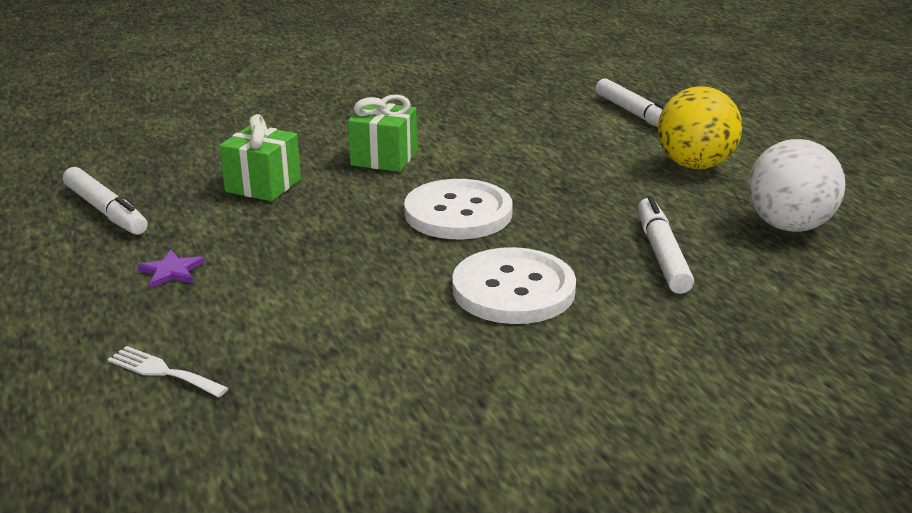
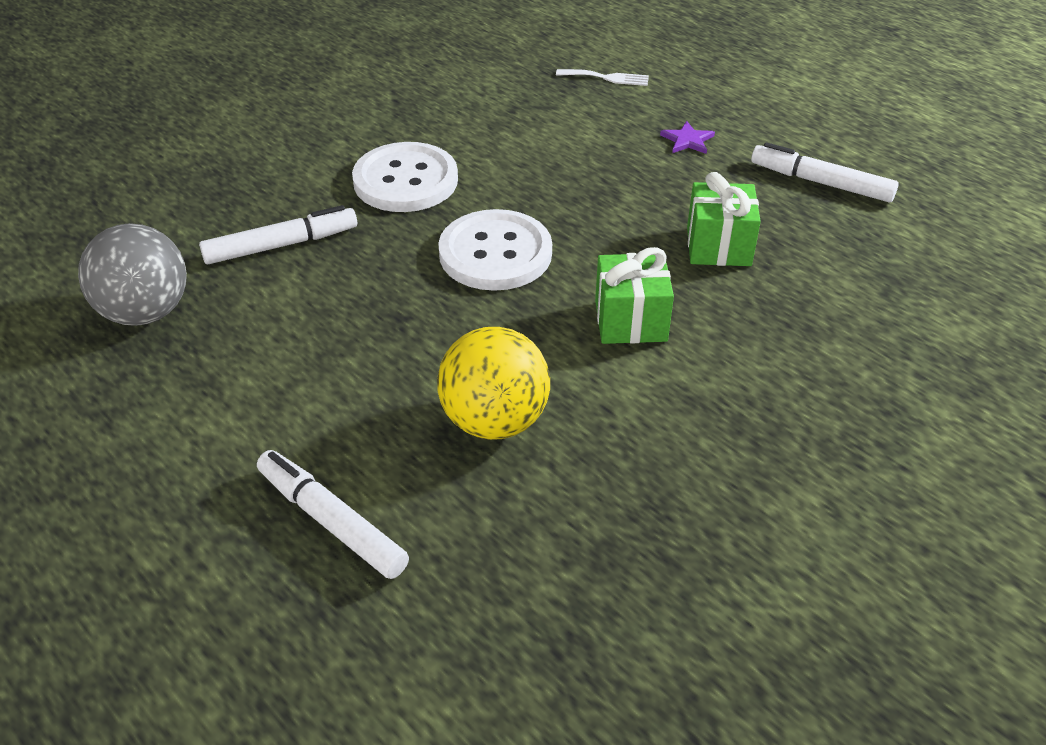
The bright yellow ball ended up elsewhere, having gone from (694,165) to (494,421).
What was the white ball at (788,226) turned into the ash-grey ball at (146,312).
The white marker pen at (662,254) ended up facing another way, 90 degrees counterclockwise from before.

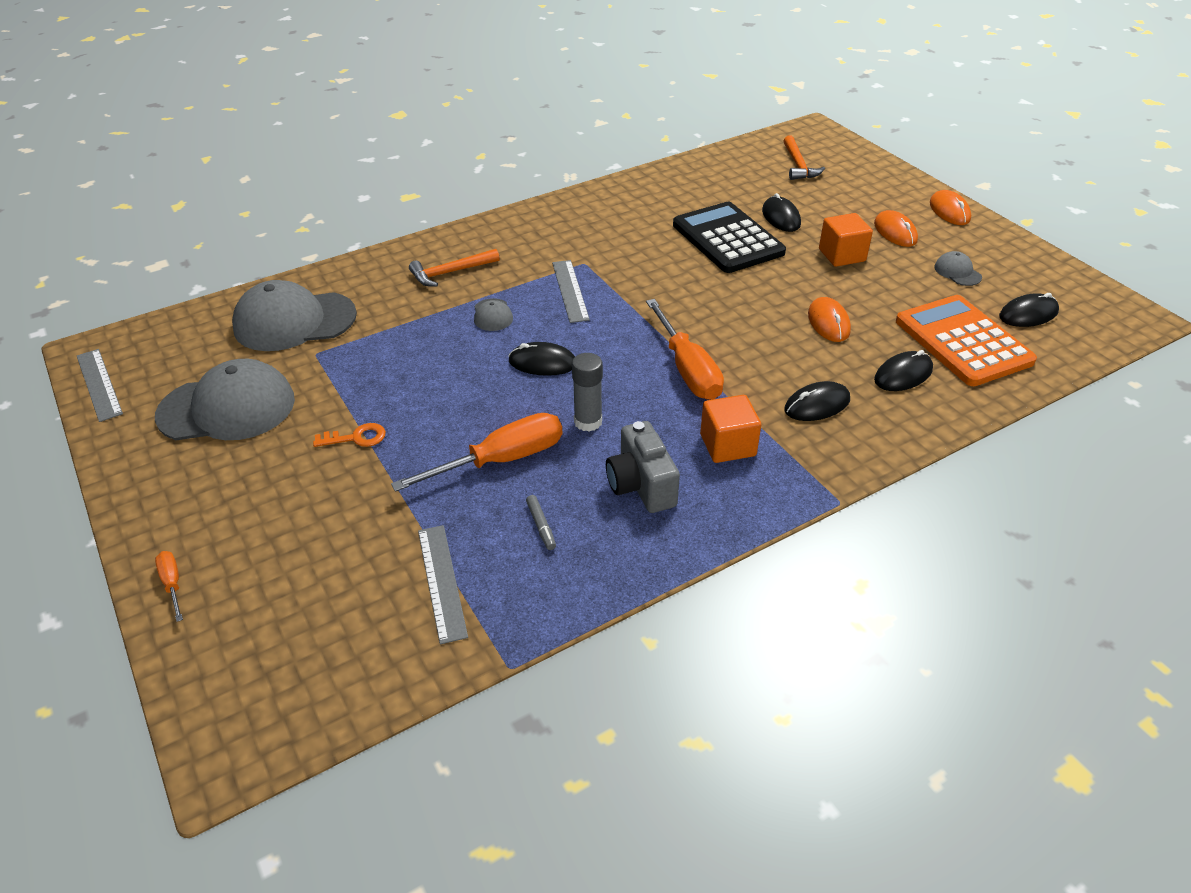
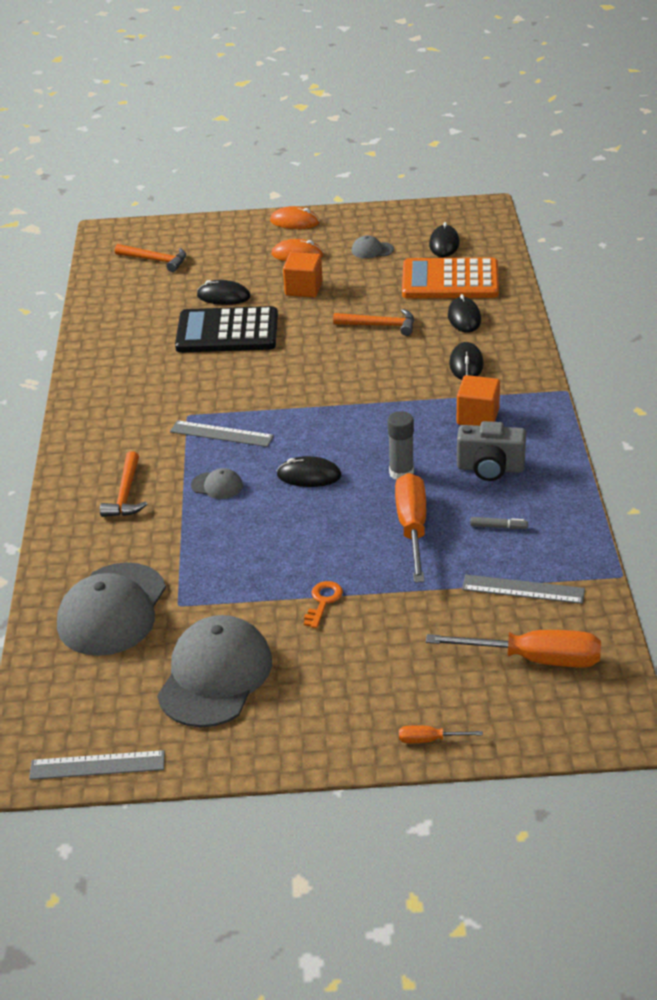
The bright orange screwdriver ended up elsewhere, having gone from (687,369) to (535,659).
Where the bright orange mouse stood at (828,322), the bright orange hammer came to stand at (380,325).
The black mouse at (542,363) ended up facing another way, 60 degrees clockwise from before.

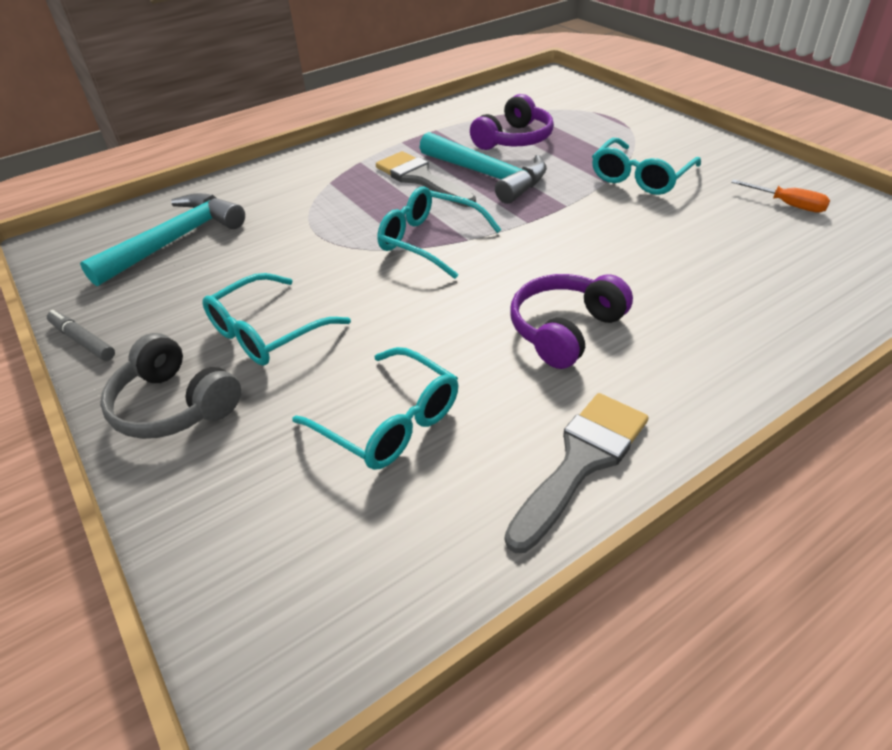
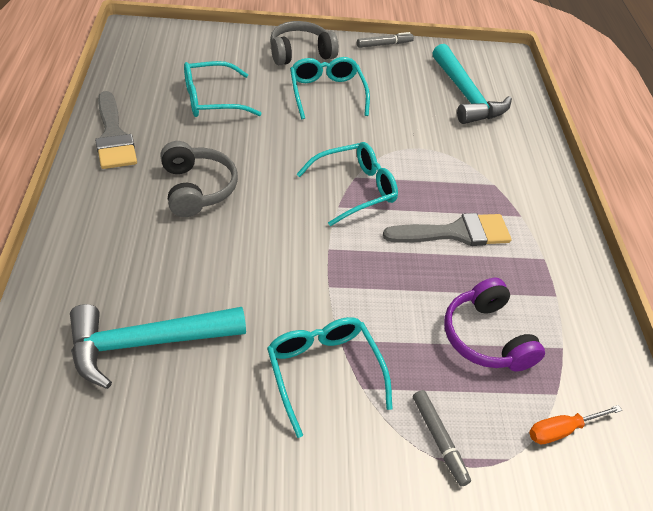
The second view gained the ash-grey marker pen at (439,440).
The turquoise hammer ended up elsewhere, having gone from (487,175) to (147,343).
The bright orange screwdriver ended up elsewhere, having gone from (788,205) to (561,430).
What was the violet headset at (565,330) turned into the ash-grey headset at (197,188).

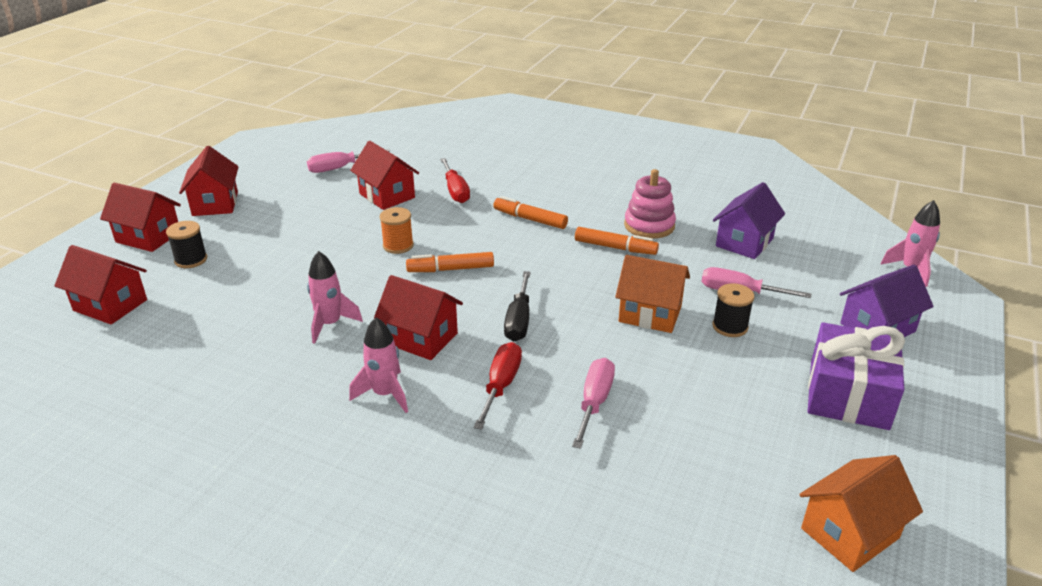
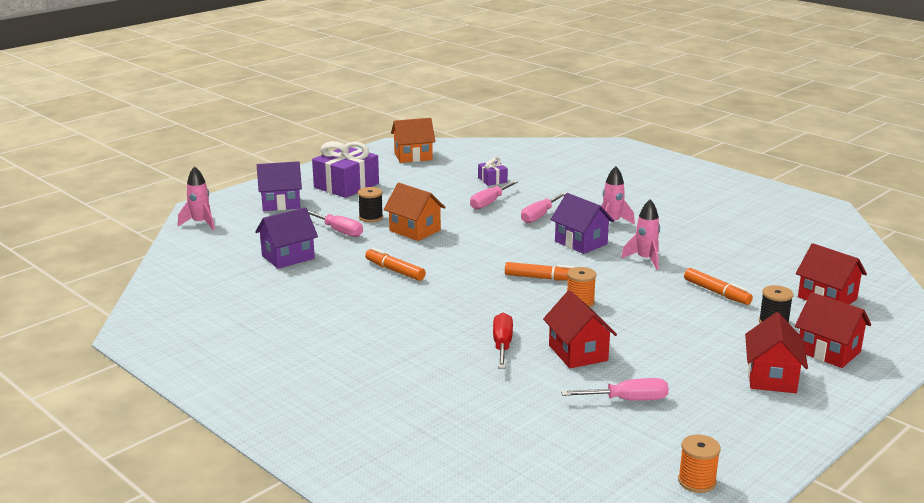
The second view lost the black screwdriver at (519,320).
The second view lost the rosy ring stacker at (649,226).
The second view gained the violet present at (492,180).
The second view gained the bright orange bobbin at (697,481).
The bright orange marker pen ended up elsewhere, having gone from (530,219) to (717,292).
What was the crimson toy house at (421,338) turned into the violet toy house at (581,243).
What was the crimson screwdriver at (501,385) turned into the rosy screwdriver at (539,216).

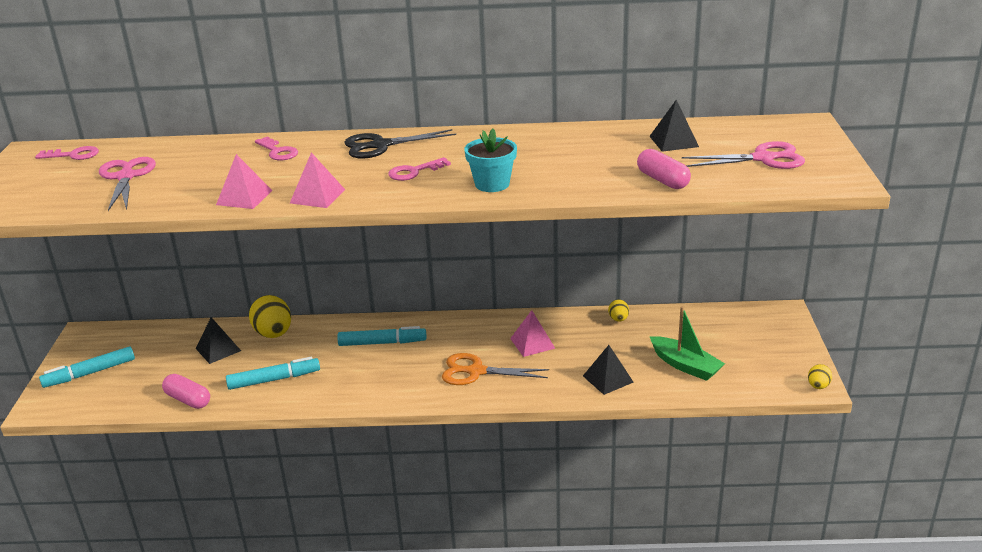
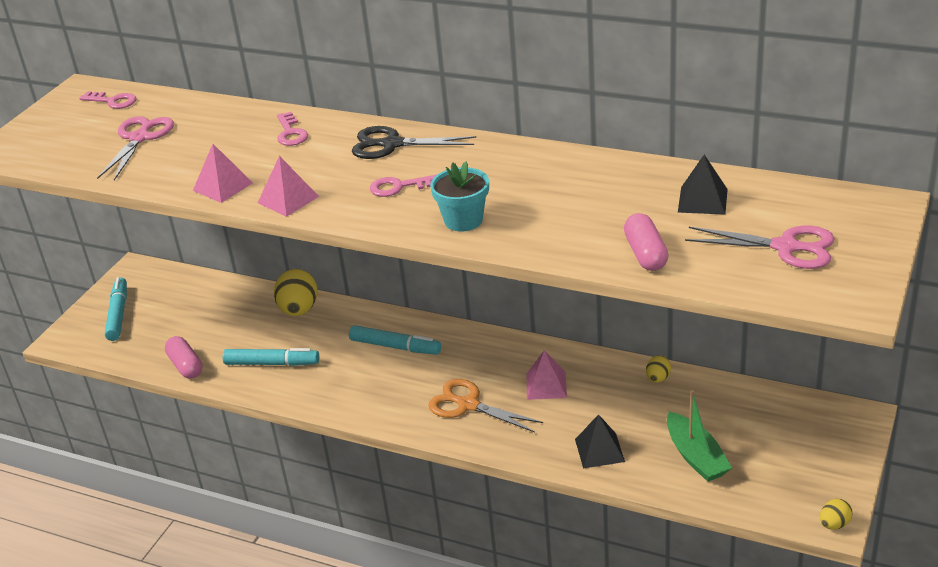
The second view lost the black pyramid shape at (218,349).
The turquoise marker pen at (89,373) ended up facing another way, 90 degrees clockwise from before.

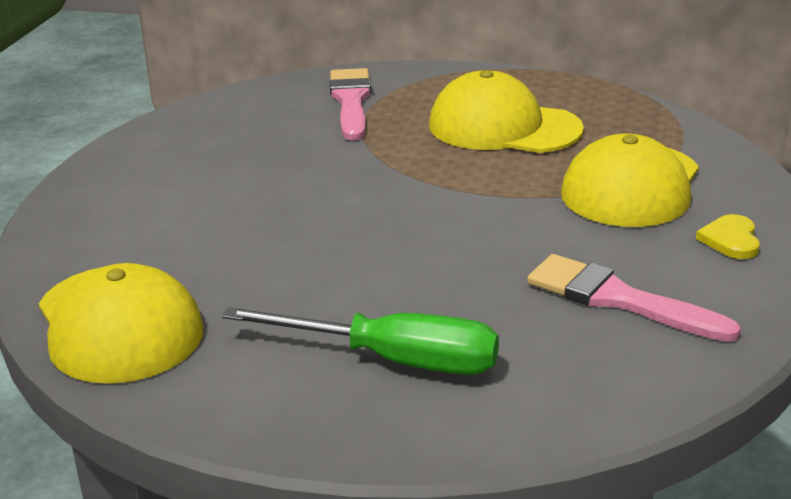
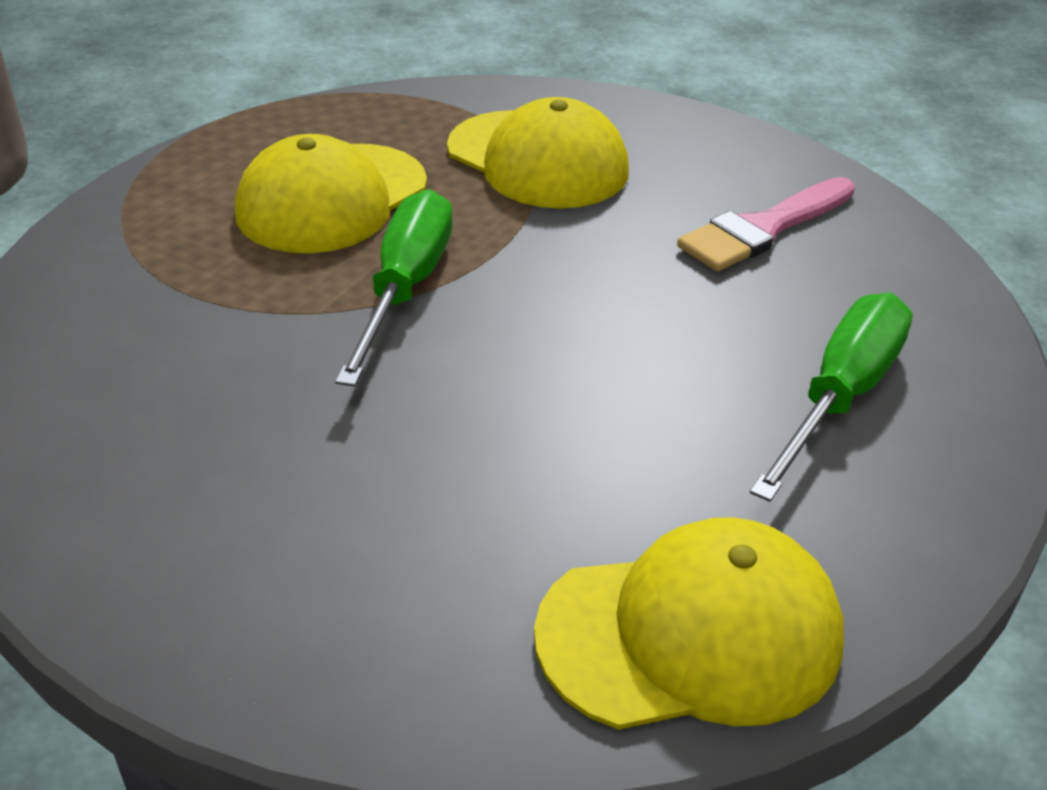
The second view lost the rosy brush at (351,101).
The second view lost the bright yellow heart shape at (731,240).
The second view gained the emerald screwdriver at (405,288).

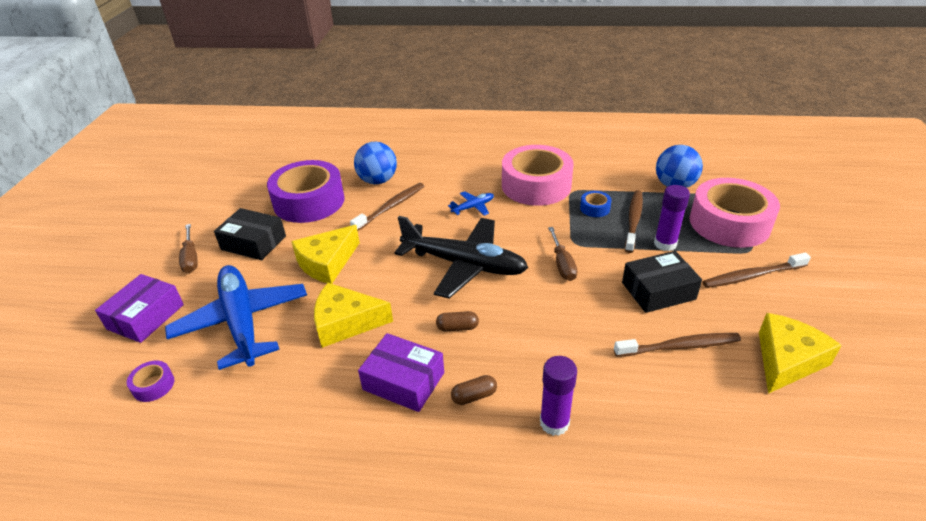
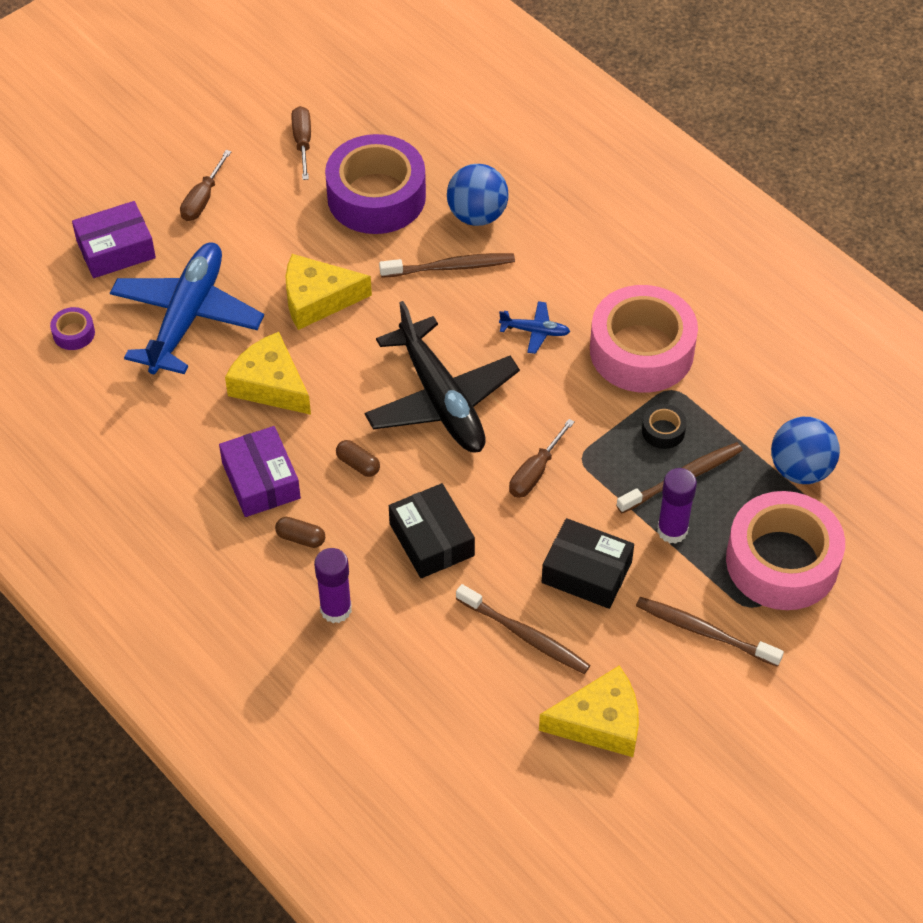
The second view gained the russet screwdriver at (302,142).
The black package ended up elsewhere, having gone from (253,243) to (431,540).
What was the blue tape at (595,208) turned into the black tape at (663,431).

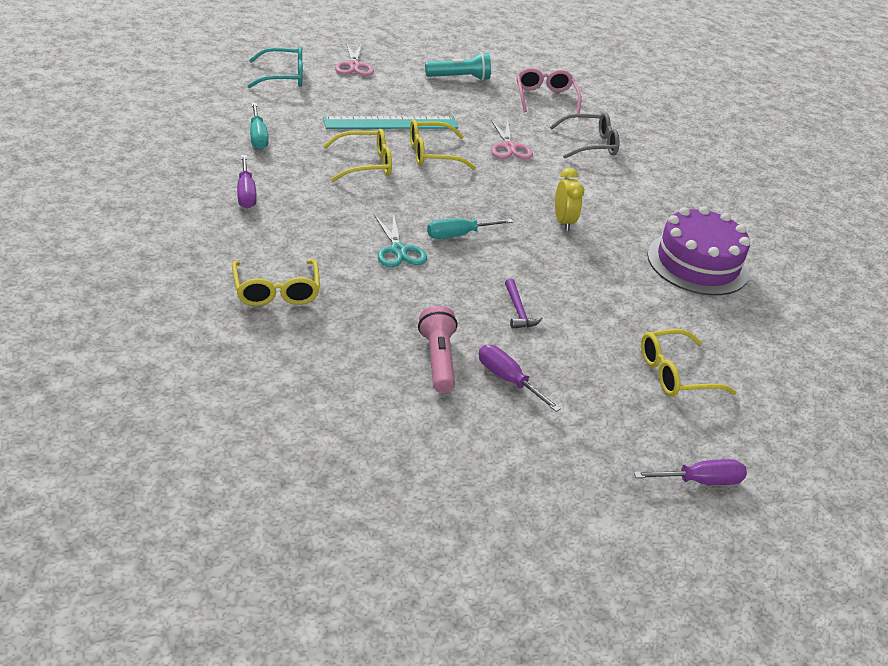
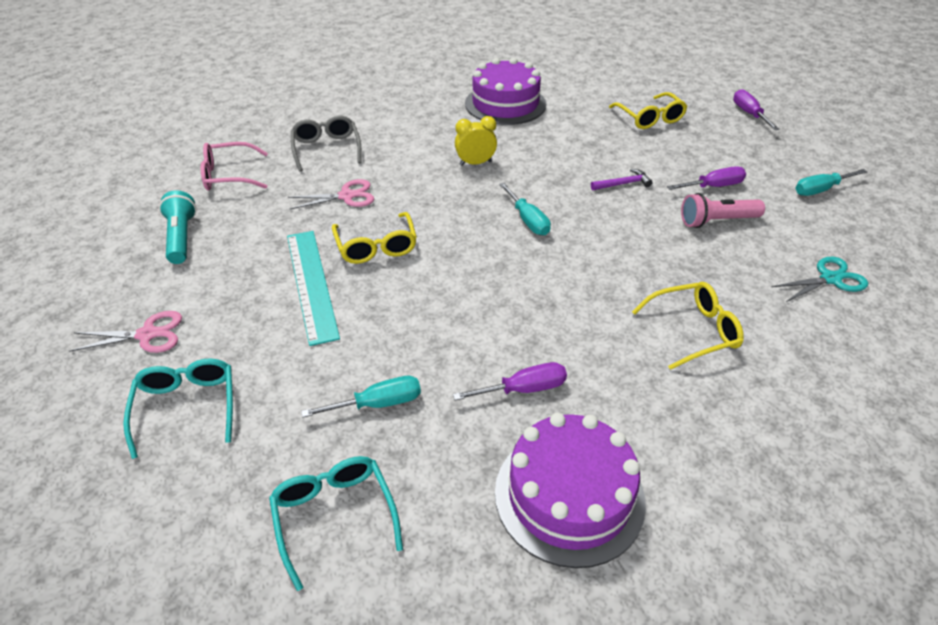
The second view lost the bright yellow eyeglasses at (365,164).
The second view gained the turquoise eyeglasses at (334,516).
The second view gained the violet cake at (569,495).
The second view gained the turquoise screwdriver at (820,190).
The turquoise shears ended up elsewhere, having gone from (398,250) to (830,279).
The violet screwdriver at (508,380) ended up facing another way, 150 degrees counterclockwise from before.

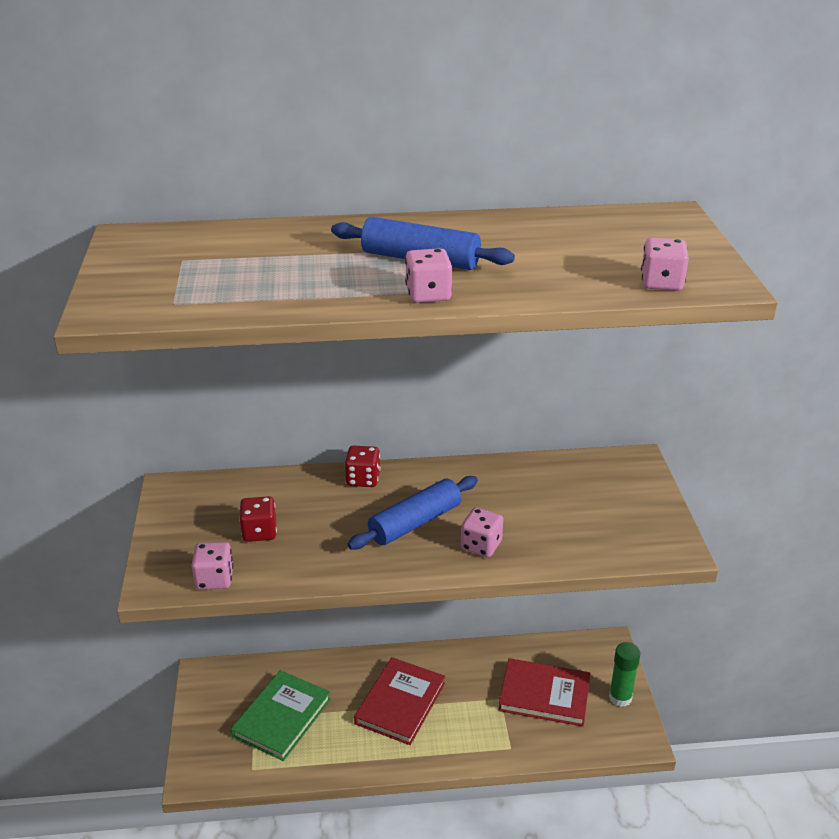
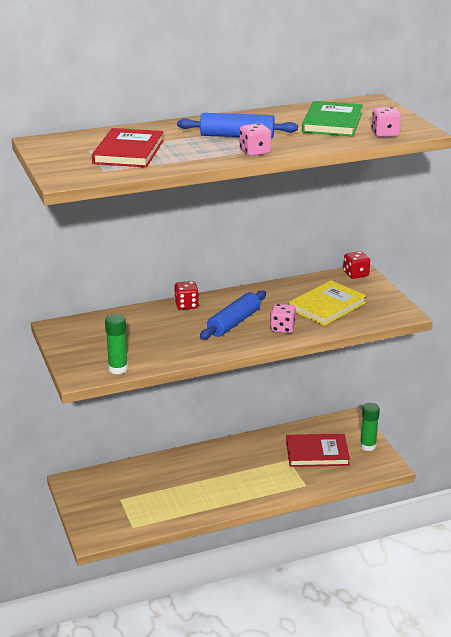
The second view gained the bright yellow hardcover at (327,306).
The emerald hardcover ended up elsewhere, having gone from (282,717) to (332,122).
The crimson dice ended up elsewhere, having gone from (259,532) to (356,274).
The crimson hardcover ended up elsewhere, having gone from (400,703) to (128,152).
Where the rosy dice stood at (214,579), the emerald glue stick came to stand at (118,369).

